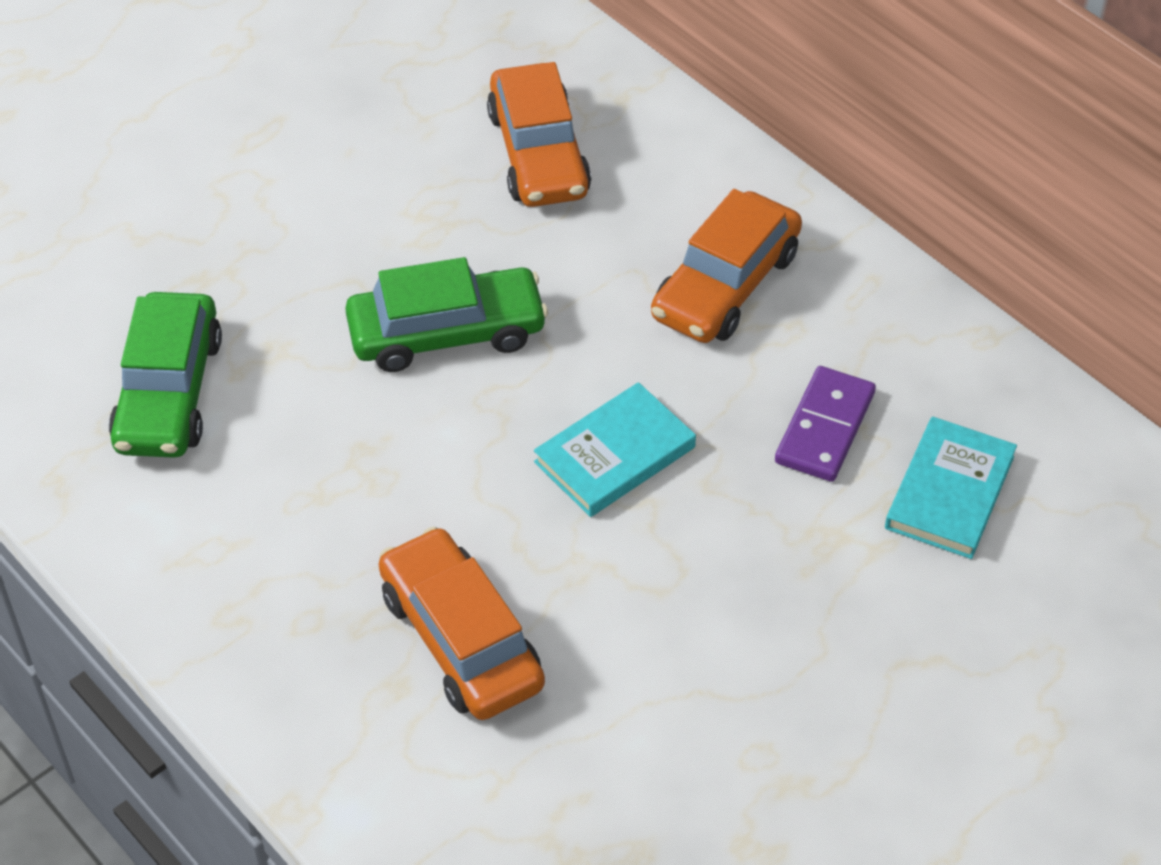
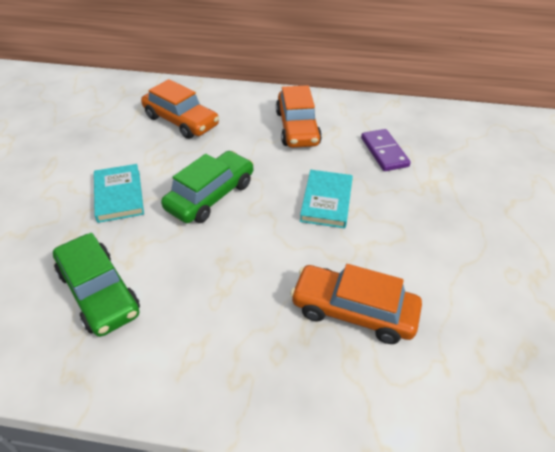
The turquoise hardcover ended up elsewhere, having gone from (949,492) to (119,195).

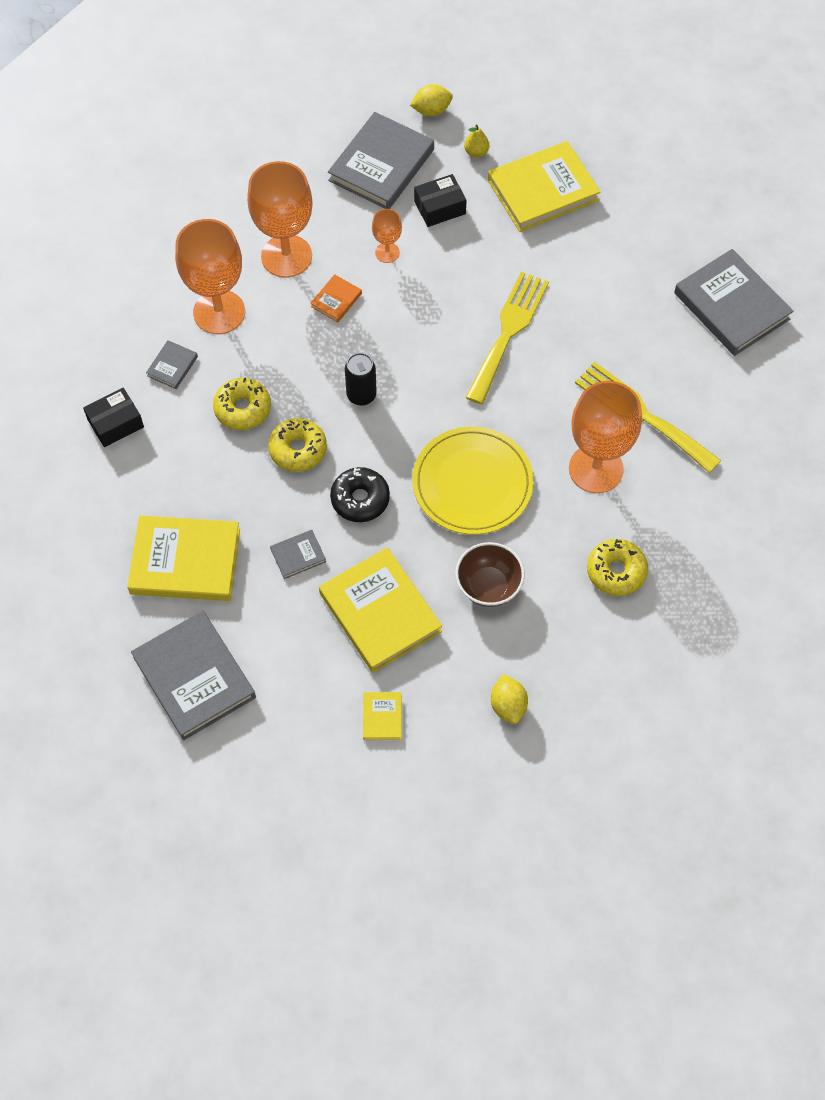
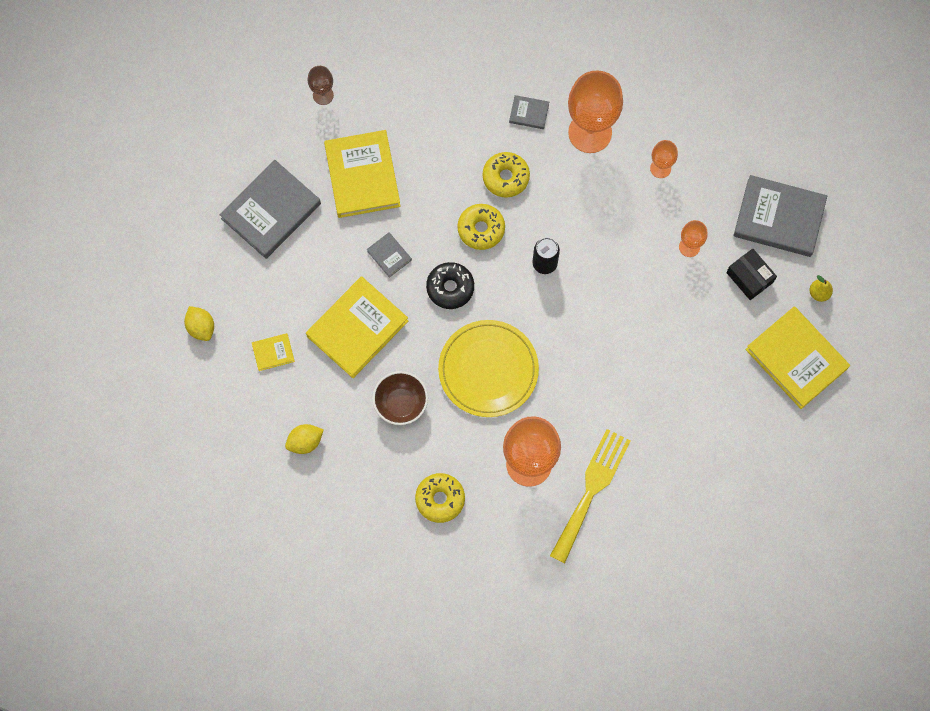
The second view lost the black package at (116,423).
The second view lost the bright orange hardcover at (336,300).
The second view lost the bright yellow table fork at (508,332).
The second view lost the ash-grey hardcover at (731,306).
The second view gained the russet goblet at (323,95).
The bright yellow lemon ended up elsewhere, having gone from (431,110) to (201,327).
The size of the bright orange goblet at (286,256) changed by a factor of 0.48.

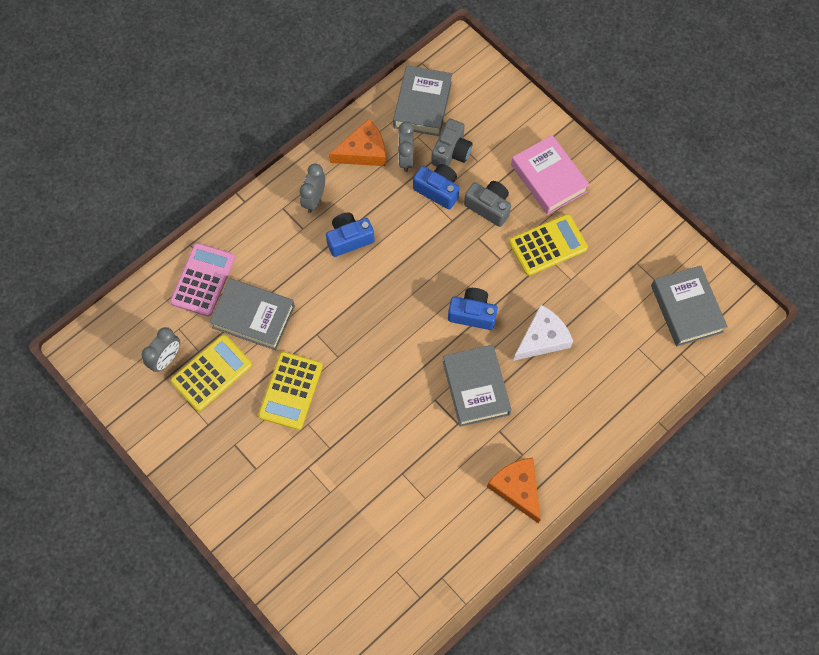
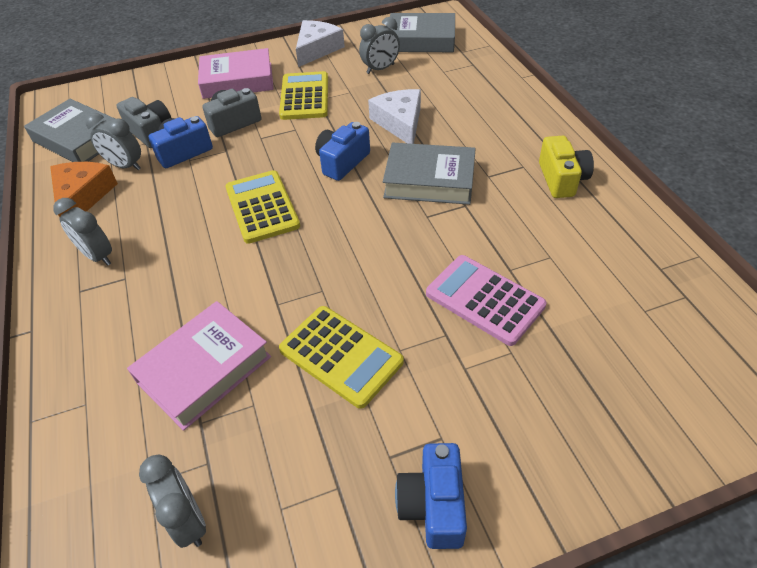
The second view gained the white cheese wedge at (317,49).
The second view gained the ash-grey bedside clock at (380,69).
The rosy adding machine ended up elsewhere, having gone from (203,280) to (484,300).
The bright yellow adding machine ended up elsewhere, having gone from (211,373) to (262,207).
The blue camera ended up elsewhere, having gone from (349,239) to (433,505).
Where the bright orange cheese wedge stood at (517,488), the bright yellow camera came to stand at (562,179).
What was the ash-grey hardcover at (253,317) turned into the rosy hardcover at (204,369).

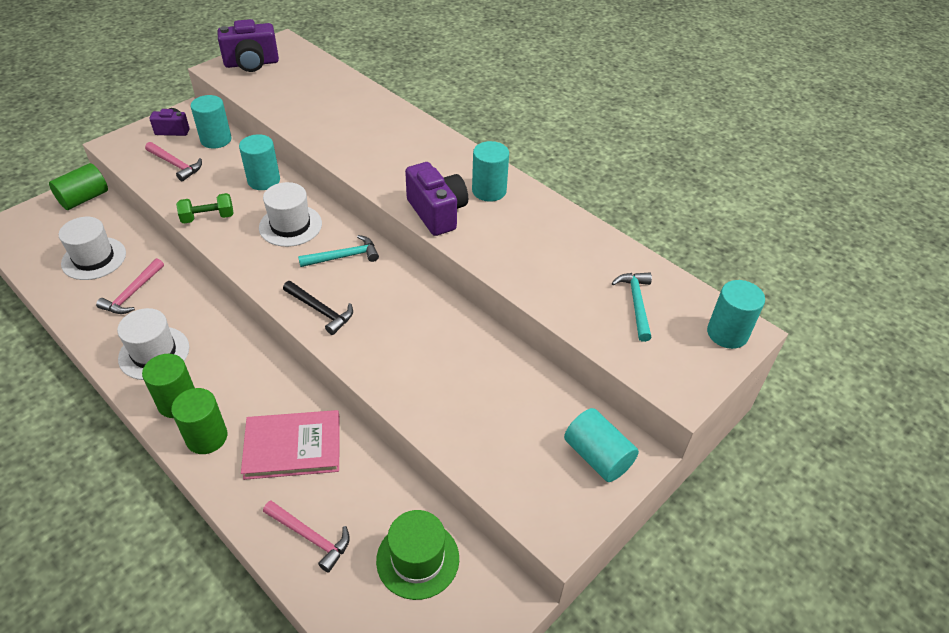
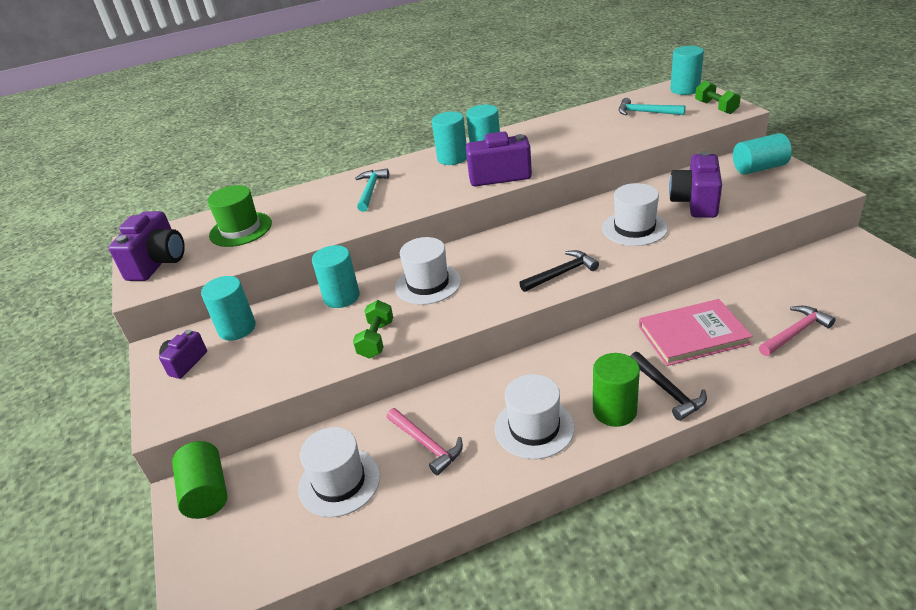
The second view lost the rosy hammer at (176,165).
The second view gained the turquoise cylinder at (452,158).
The second view gained the white tall hat at (634,228).
The second view gained the violet camera at (695,202).
The second view gained the emerald free weight at (716,107).
The turquoise hammer ended up elsewhere, having gone from (344,257) to (371,190).
The emerald tall hat ended up elsewhere, having gone from (417,559) to (240,229).
Where the emerald cylinder stood at (206,437), the black hammer came to stand at (668,391).
The rosy hardcover at (293,447) ended up facing another way, 60 degrees clockwise from before.

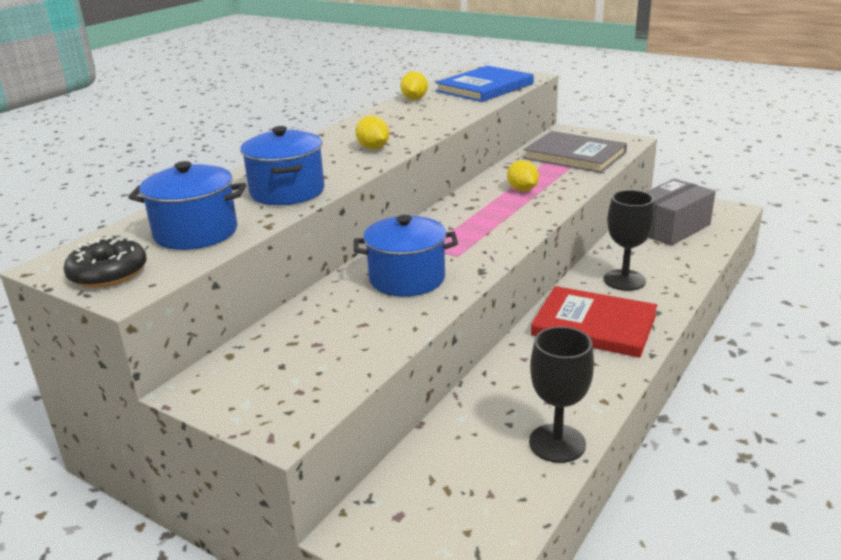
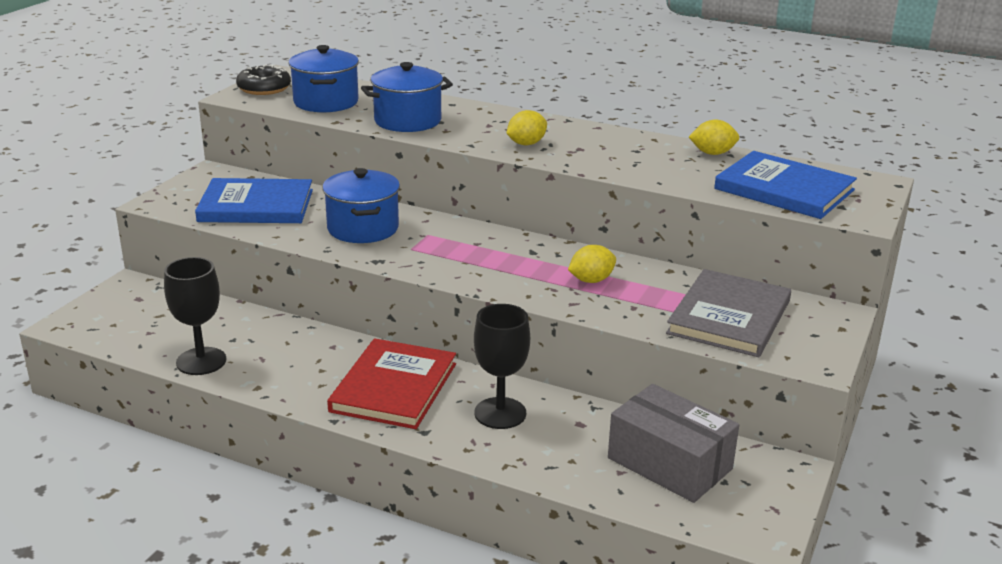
The second view gained the blue hardcover at (256,206).

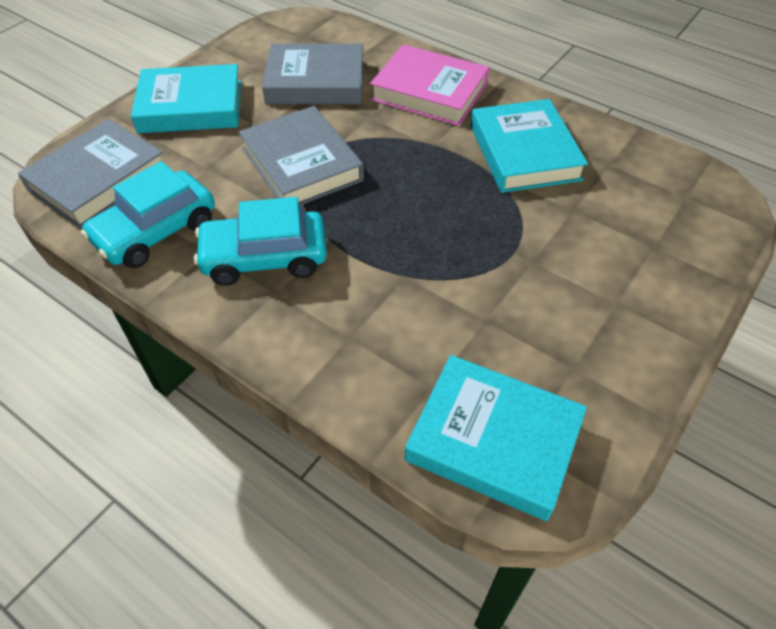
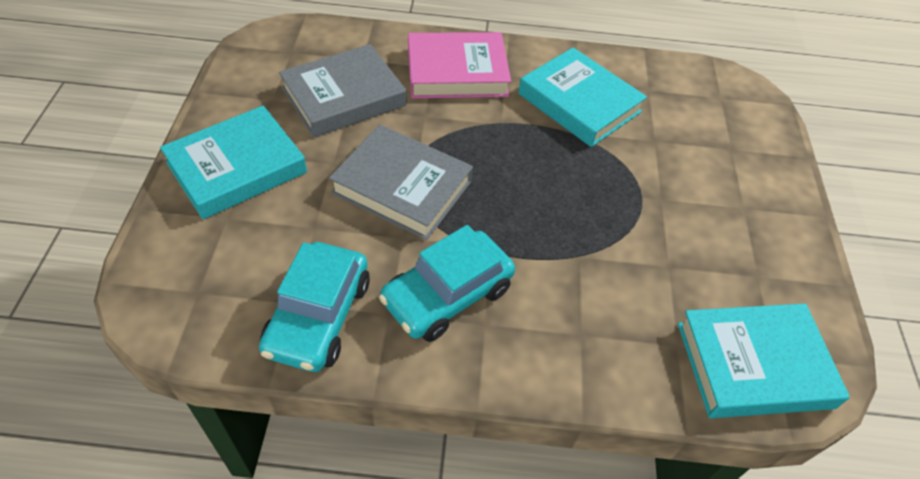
The second view lost the ash-grey hardcover at (98,179).

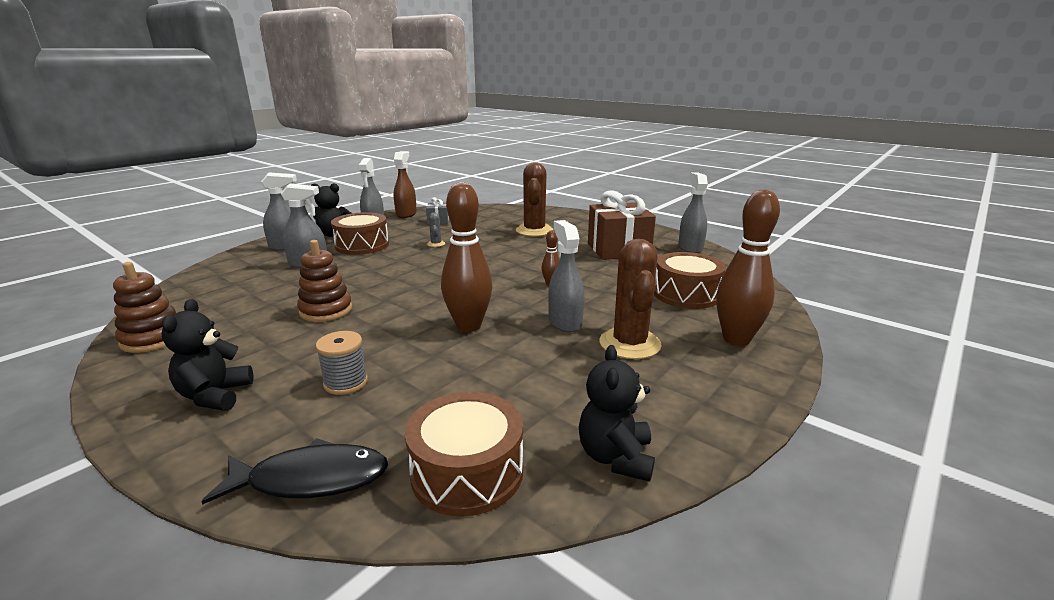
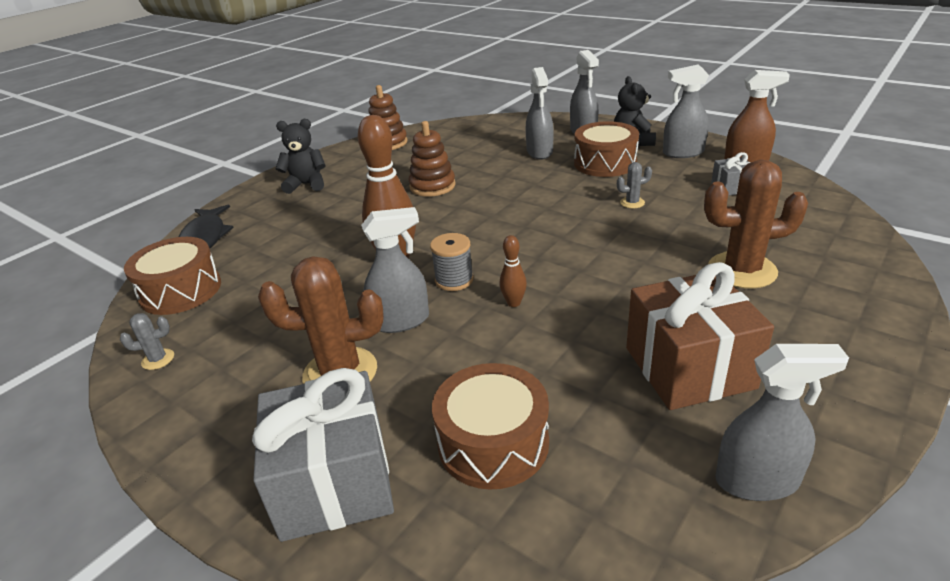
The ash-grey bobbin ended up elsewhere, having gone from (346,383) to (454,280).
Where the black teddy stood at (615,457), the ash-grey saguaro cactus came to stand at (158,359).
Where the russet tenpin stood at (736,339), the ash-grey present came to stand at (334,482).

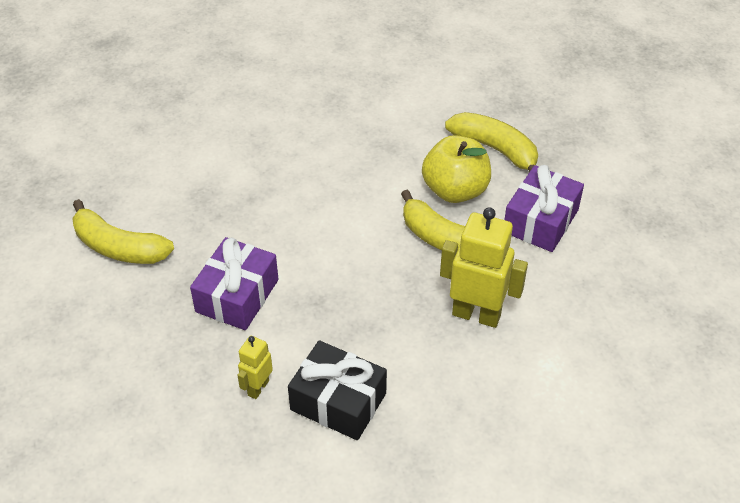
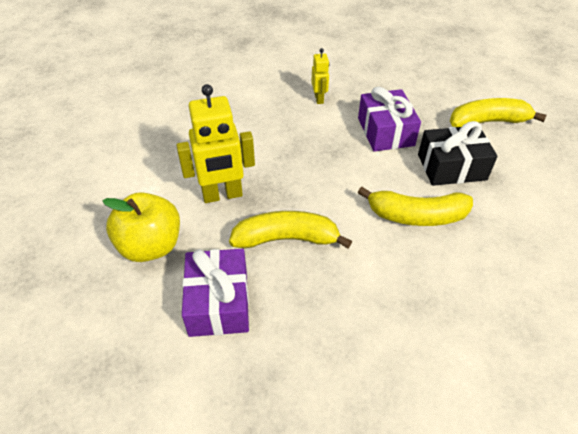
The black present ended up elsewhere, having gone from (338,402) to (451,167).
The bright yellow apple fruit ended up elsewhere, having gone from (455,190) to (151,246).
The bright yellow banana ended up elsewhere, having gone from (495,149) to (416,216).

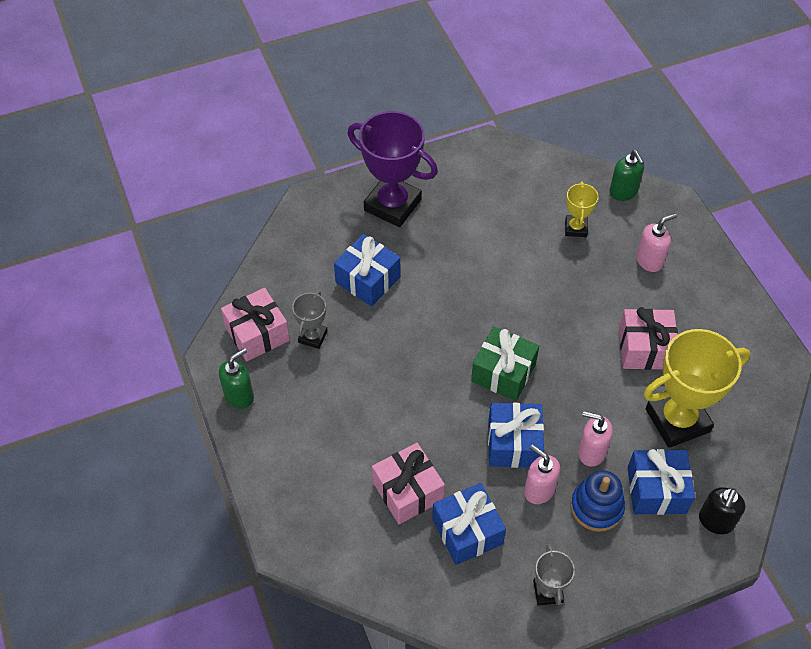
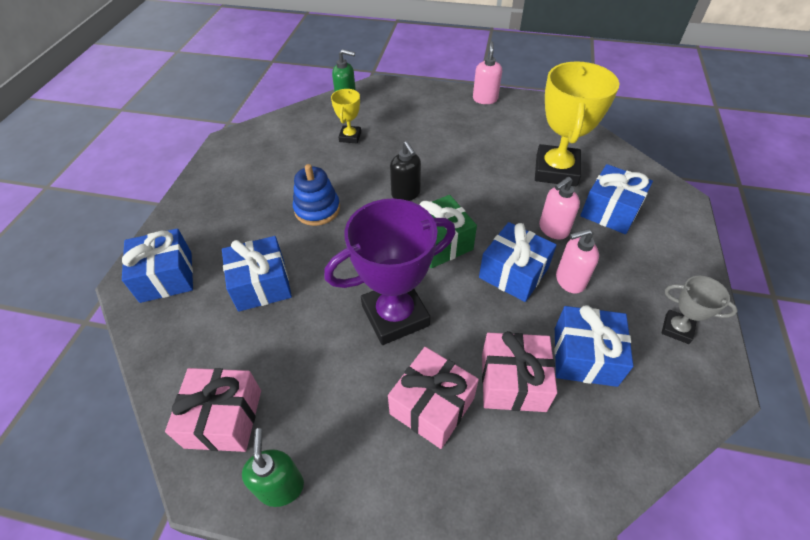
The second view lost the ash-grey trophy at (313,337).
The second view gained the blue present at (166,277).
The violet trophy ended up elsewhere, having gone from (392,205) to (395,315).
The blue ring stacker ended up elsewhere, having gone from (596,507) to (317,209).
The rosy present ended up elsewhere, having gone from (645,348) to (432,406).
The rosy soap dispenser ended up elsewhere, having gone from (649,261) to (485,99).
The black soap dispenser ended up elsewhere, having gone from (715,521) to (406,194).
The bright yellow trophy at (575,228) ended up facing another way, 60 degrees clockwise from before.

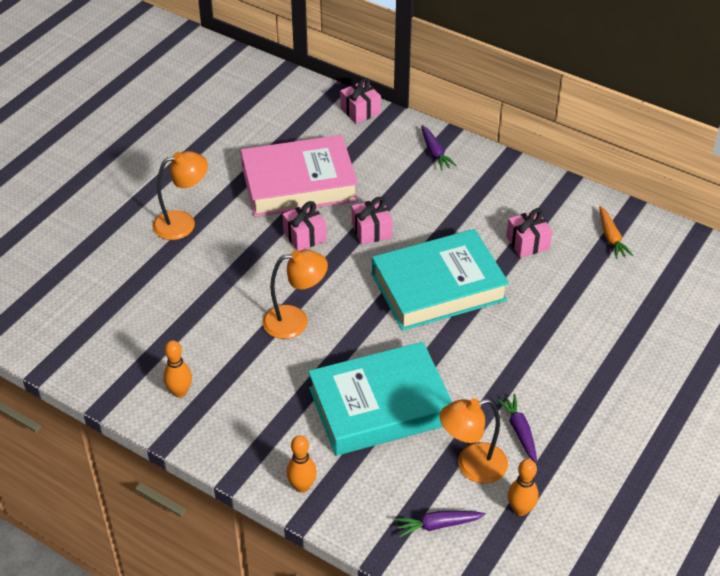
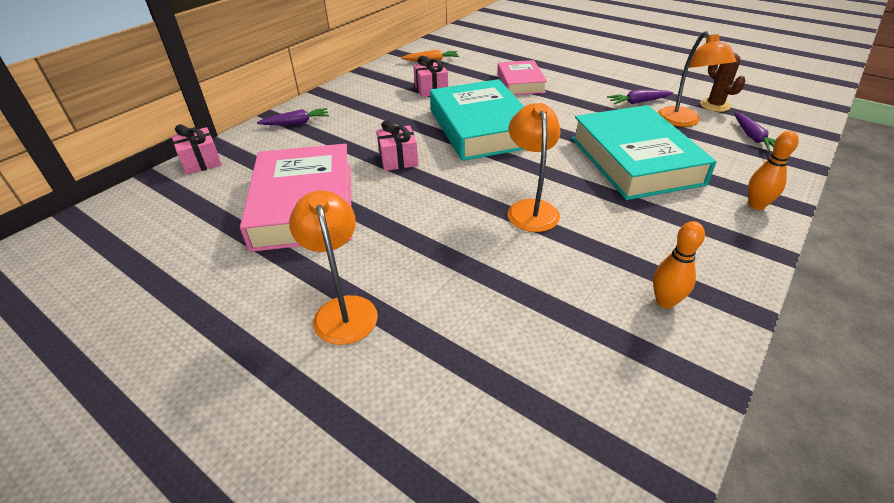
The second view lost the rosy present at (305,236).
The second view gained the rosy hardcover at (520,83).
Where the bright orange tenpin stood at (520,509), the russet saguaro cactus came to stand at (715,105).

